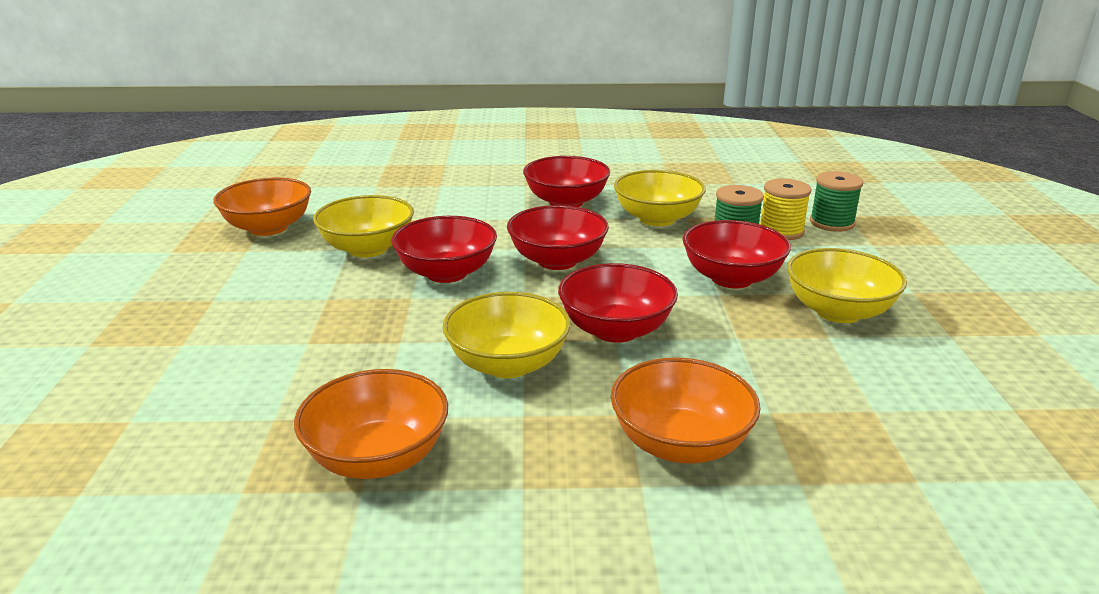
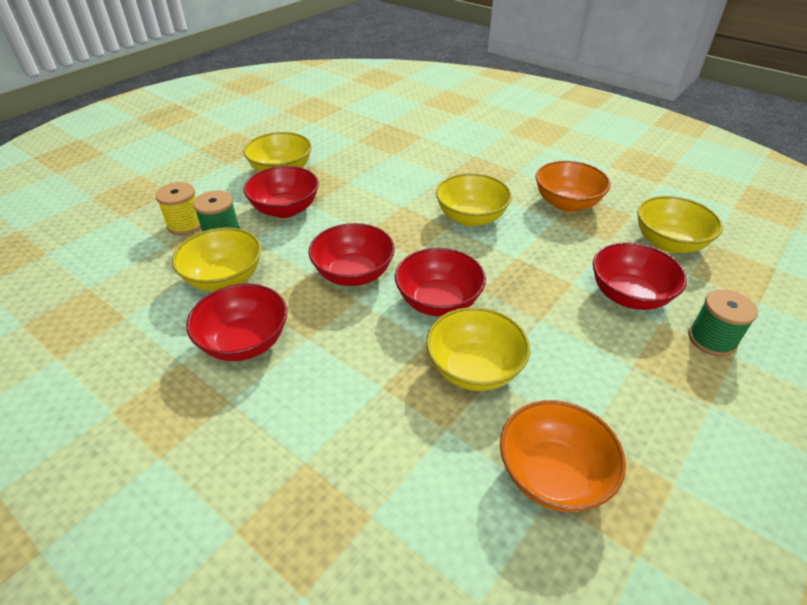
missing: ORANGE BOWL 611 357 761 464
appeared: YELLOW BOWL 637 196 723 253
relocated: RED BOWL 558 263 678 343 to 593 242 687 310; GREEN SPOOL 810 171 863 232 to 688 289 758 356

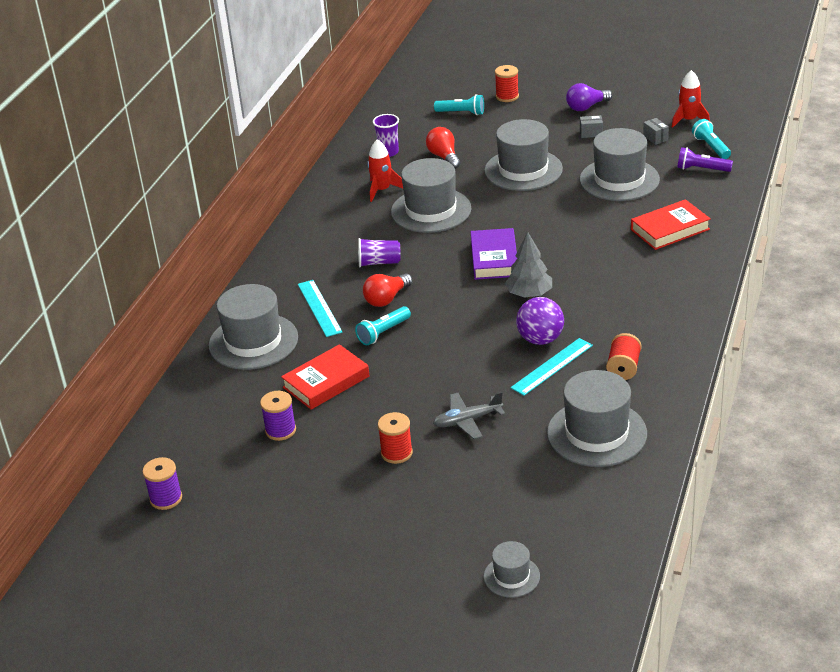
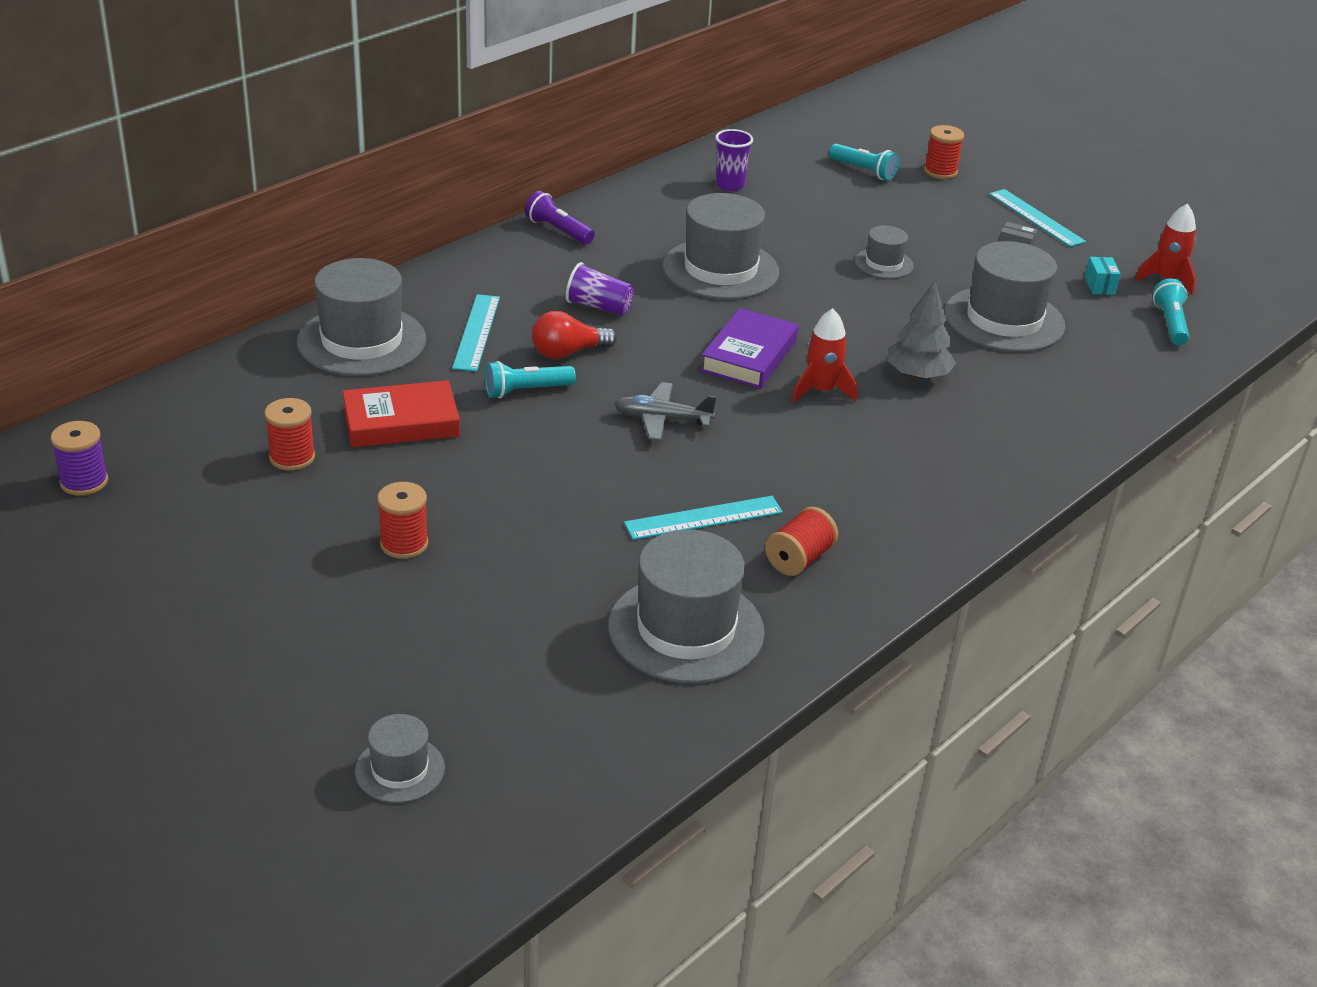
missing: RED LIGHT BULB 426 127 460 169; PURPLE BALL 516 297 564 345; RED BOOK 631 199 711 250
relocated: PURPLE FLASHLIGHT 677 147 733 172 to 525 191 595 244; GREY PLANE 433 392 505 439 to 614 382 717 441; RED ROCKET 367 139 403 202 to 792 308 857 403; GREY TREE 505 232 552 298 to 887 281 956 380
exchanged: PURPLE LIGHT BULB 566 83 612 111 to TURQUOISE RULER 989 189 1086 247
colour: PURPLE SPOOL 260 391 296 441 to RED SPOOL 264 398 315 471; GREY BOX 643 118 669 145 to TURQUOISE BOX 1085 257 1121 295
size: GREY HAT 484 119 563 191 = 855 225 914 279 x0.51

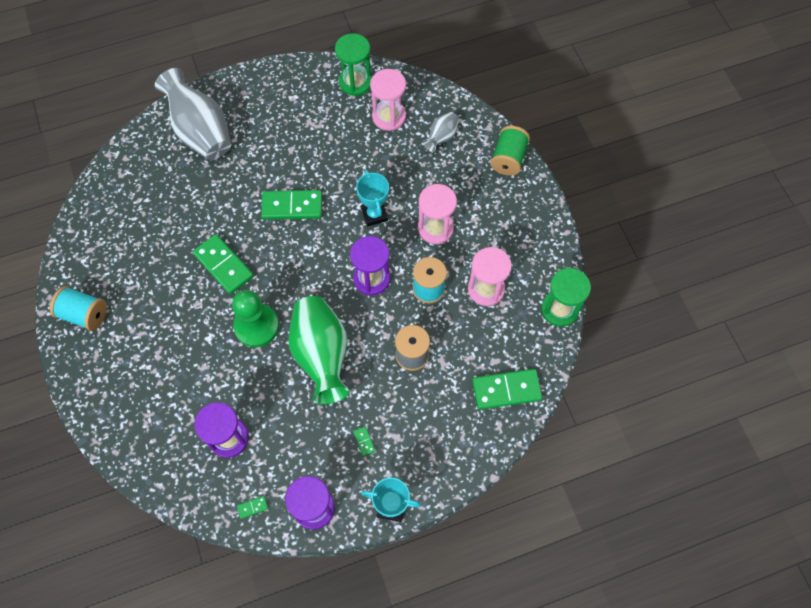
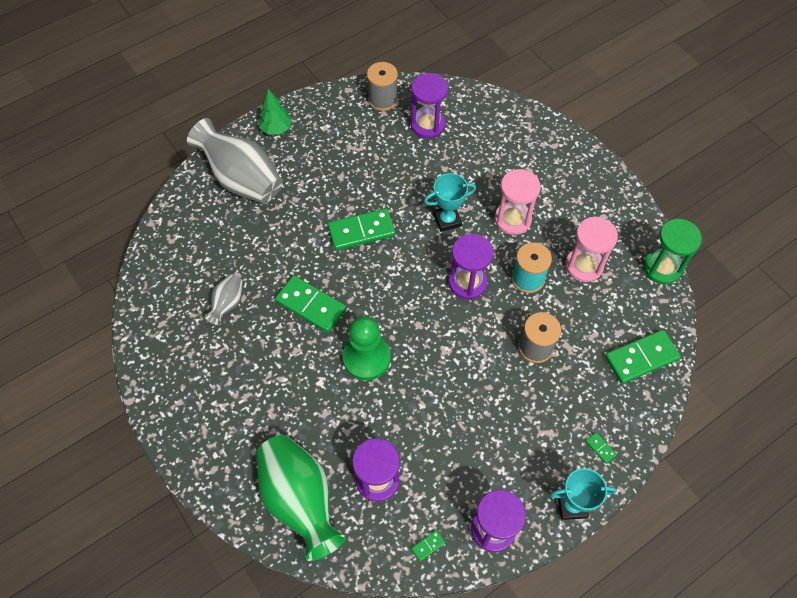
missing: TURQUOISE SPOOL 50 286 107 331; GREEN SPOOL 491 126 530 176
appeared: GREEN TREE 259 89 292 135
relocated: GREY VASE 423 112 459 152 to 204 274 243 325; GREEN VASE 288 296 350 405 to 256 435 346 561; GREEN DOMINO 353 426 375 456 to 586 432 617 464
exchanged: GREEN HOURGLASS 335 33 372 96 to GREY SPOOL 367 62 398 111
colour: PINK HOURGLASS 370 69 406 131 to PURPLE HOURGLASS 411 73 448 138
spun: TURQUOISE TROPHY 356 170 389 226 = 424 173 476 232 75 degrees counterclockwise

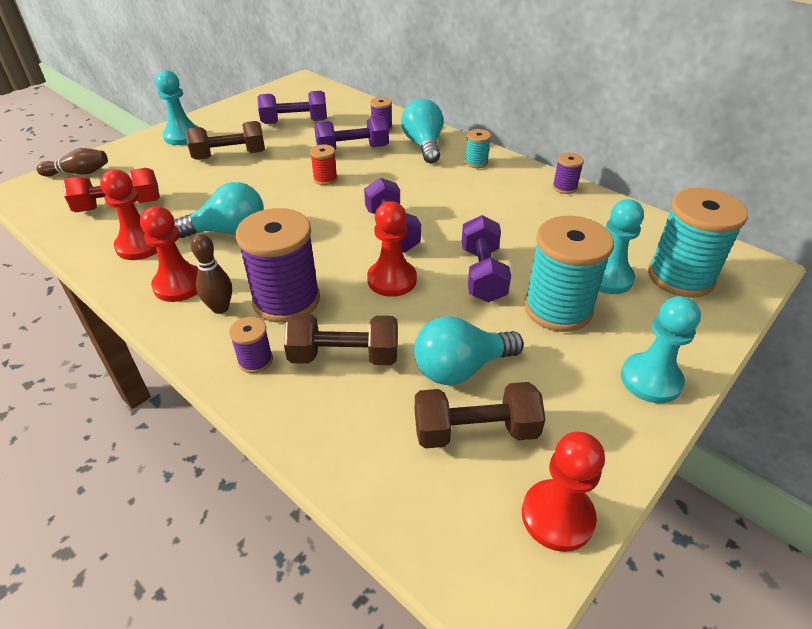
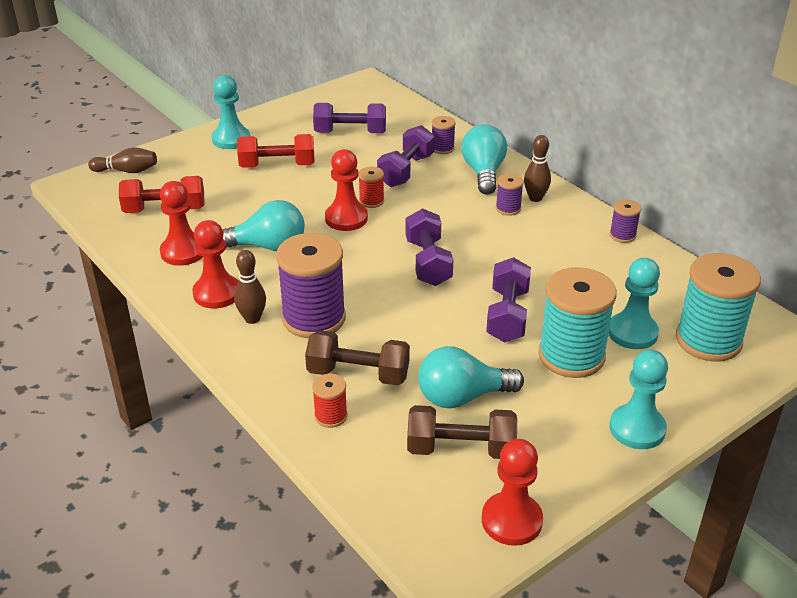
appeared: RED SPOOL 312 374 347 428
relocated: RED PAWN 367 201 417 297 to 325 149 368 231; PURPLE SPOOL 229 317 273 373 to 496 174 524 216
exchanged: TURQUOISE SPOOL 465 129 491 168 to BROWN BOWLING PIN 524 135 551 202
colour: BROWN DUMBBELL 186 121 265 160 to RED DUMBBELL 237 134 315 168
spun: PURPLE DUMBBELL 314 115 389 150 = 377 125 435 187 60 degrees counterclockwise

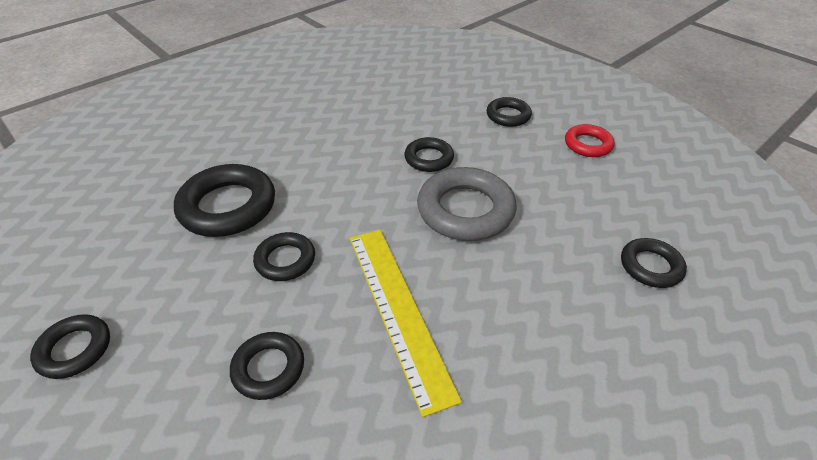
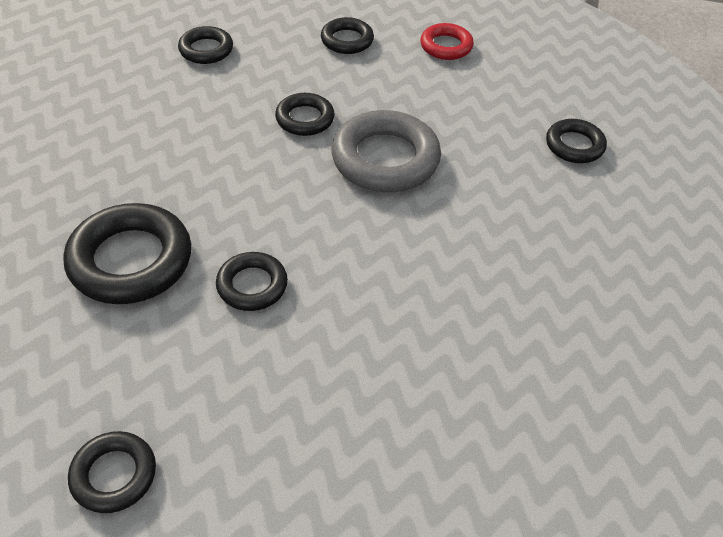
missing: YELLOW RULER 350 230 462 417
relocated: BLACK RING 230 332 304 400 to 178 26 233 64

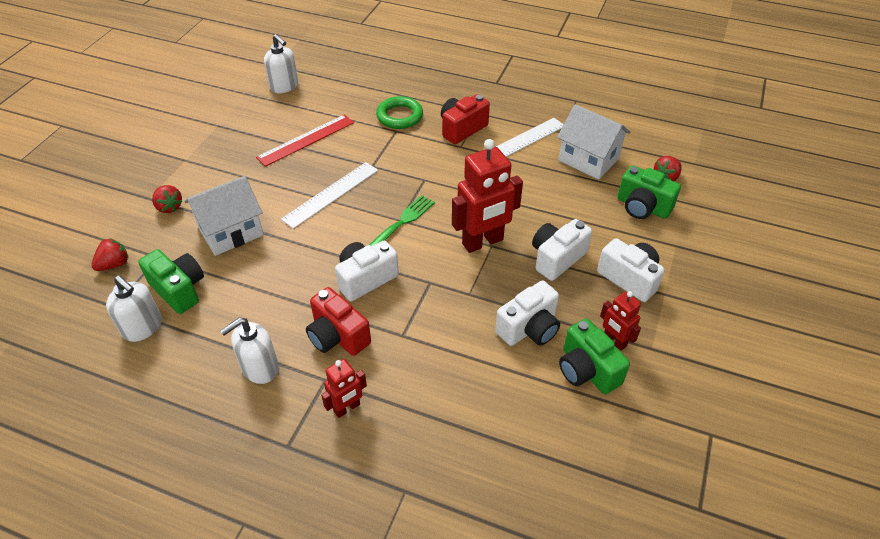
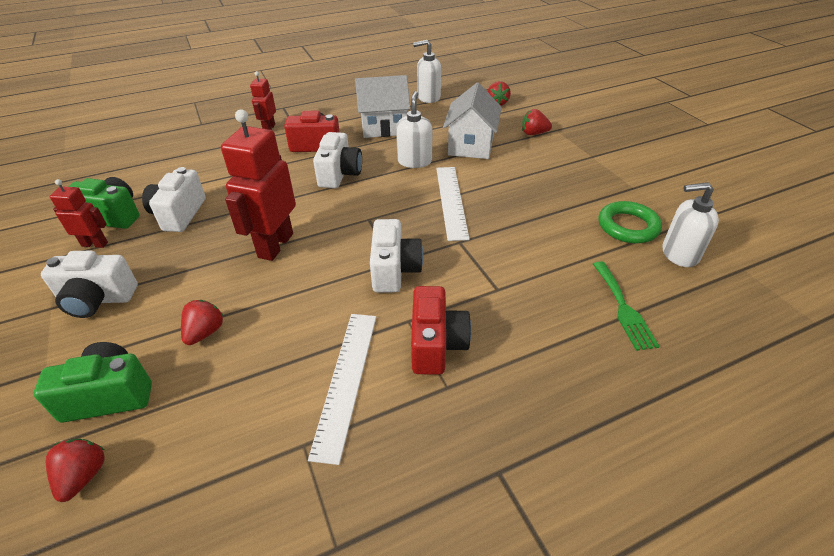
missing: GREEN CAMERA 138 249 204 314; RED RULER 256 114 354 167
appeared: RED STRAWBERRY 181 300 224 345
relocated: WHITE HOUSE 557 104 631 180 to 355 75 411 138; WHITE CAMERA 532 219 592 281 to 370 219 423 292; WHITE SOAP DISPENSER 220 318 279 384 to 396 91 432 168; GREEN FORK 369 195 435 246 to 593 261 660 351; GREEN RING 376 96 423 129 to 598 201 662 243

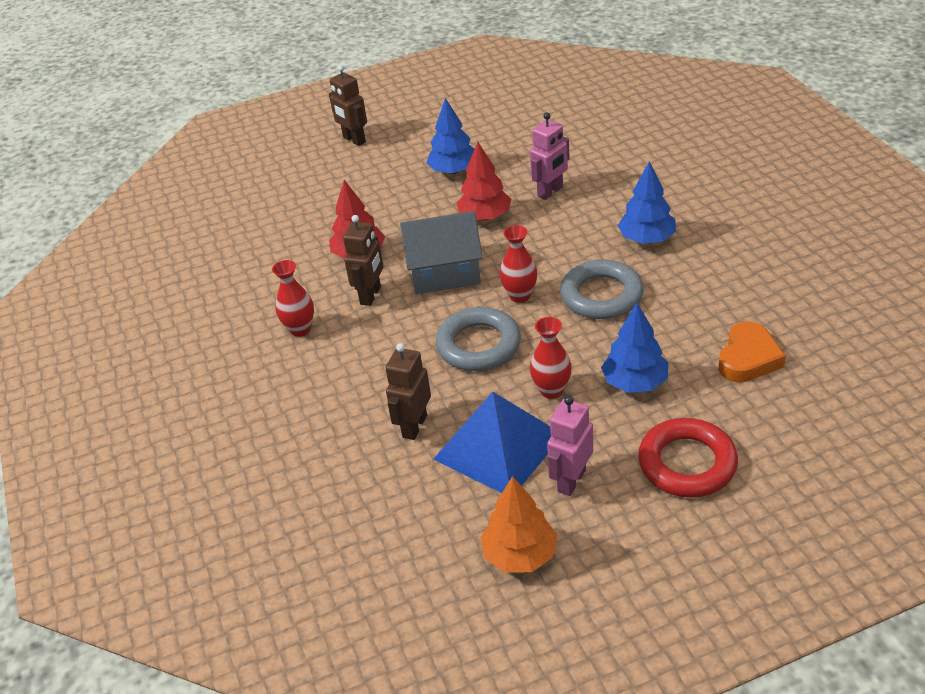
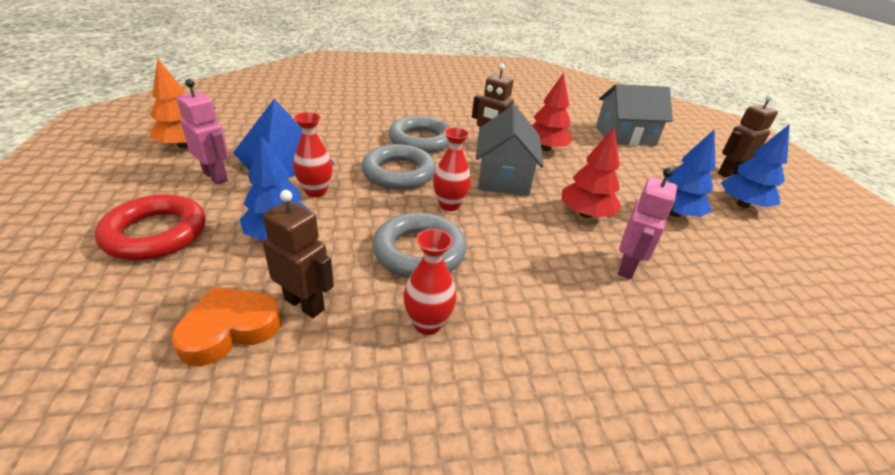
appeared: GREY RING 389 116 451 153; GREY HOUSE 596 84 673 146
relocated: BROWN ROBOT 385 343 431 440 to 263 190 334 318; RED VASE 272 260 314 337 to 403 229 457 335; BLUE TREE 618 161 676 244 to 721 124 790 208
spun: ORANGE HEART 718 321 786 383 = 171 287 282 366 105 degrees clockwise; PINK ROBOT 530 112 570 200 = 618 168 677 279 120 degrees counterclockwise

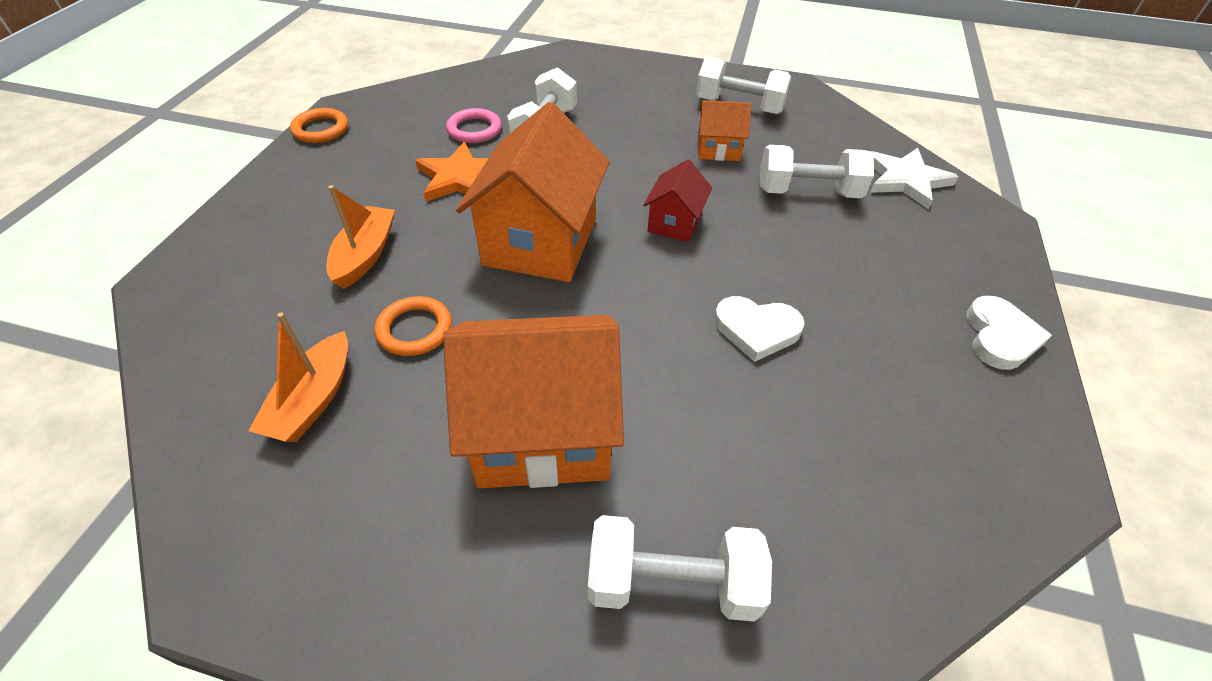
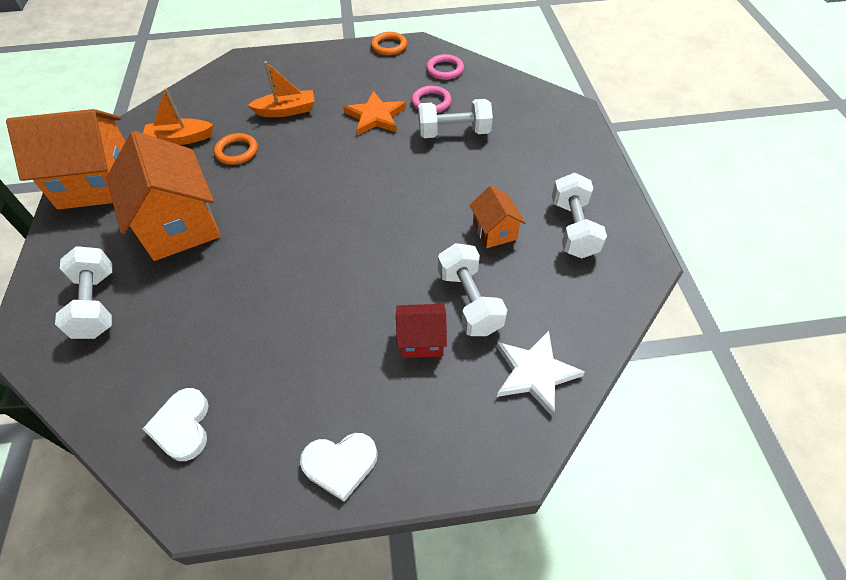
appeared: PINK RING 426 54 464 80
relocated: ORANGE HOUSE 456 102 610 282 to 6 109 126 210; WHITE HEART 714 296 805 362 to 143 388 208 461; RED HOUSE 643 160 712 242 to 396 304 447 358

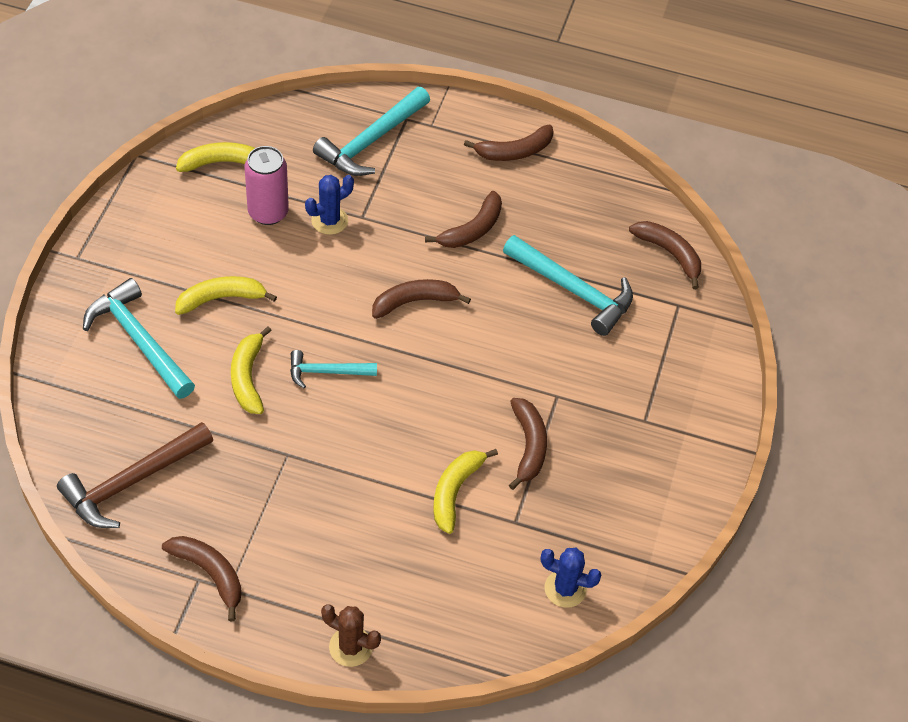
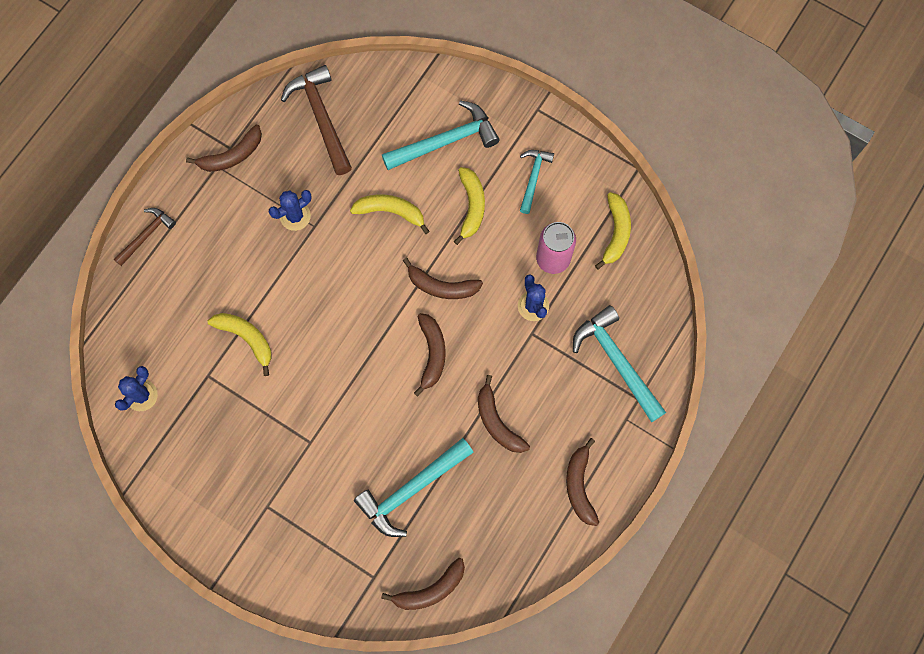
appeared: BLUE CACTUS 269 190 311 231
relocated: BROWN BANANA 509 398 547 490 to 403 258 483 299; TURQUOISE HAMMER 290 350 377 388 to 520 150 554 214
exchanged: BROWN CACTUS 321 604 381 667 to BROWN HAMMER 114 208 176 266

